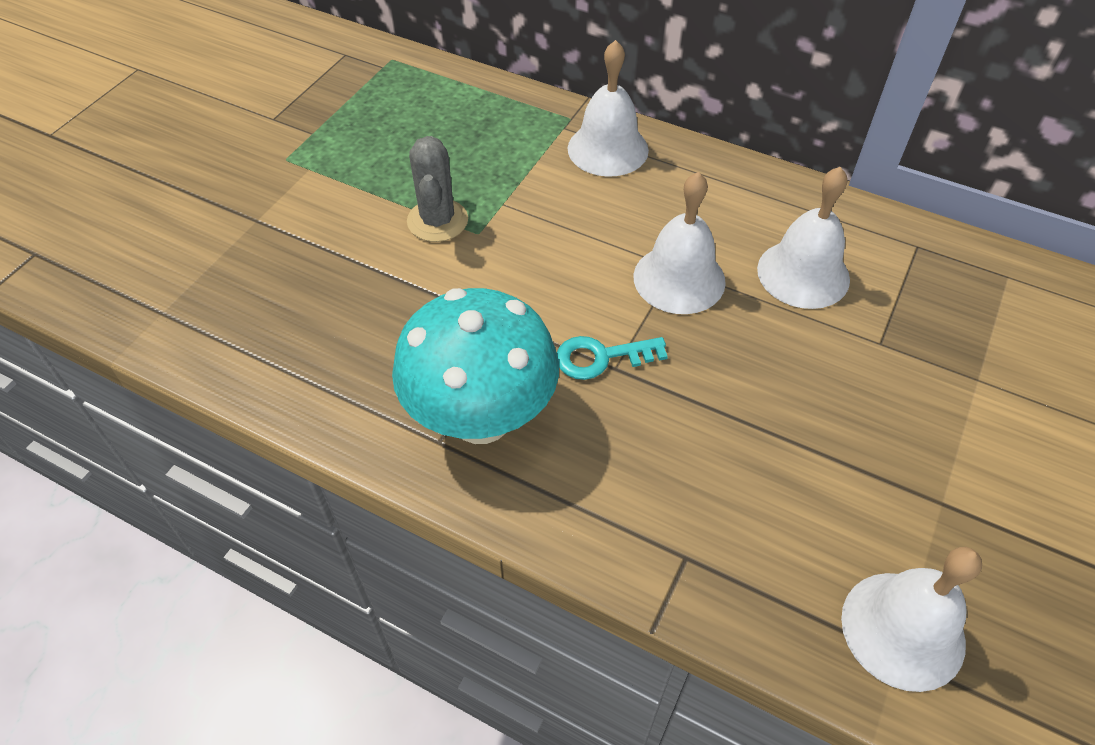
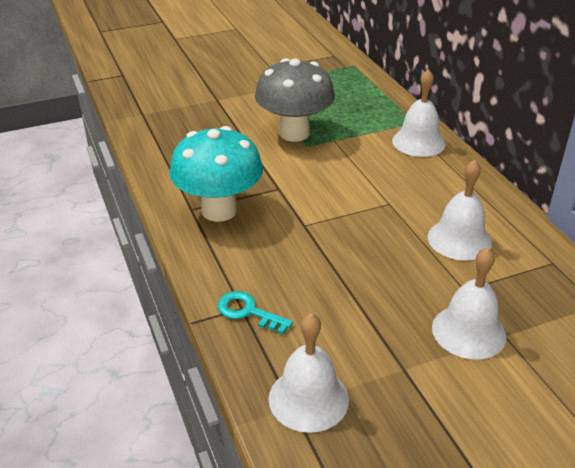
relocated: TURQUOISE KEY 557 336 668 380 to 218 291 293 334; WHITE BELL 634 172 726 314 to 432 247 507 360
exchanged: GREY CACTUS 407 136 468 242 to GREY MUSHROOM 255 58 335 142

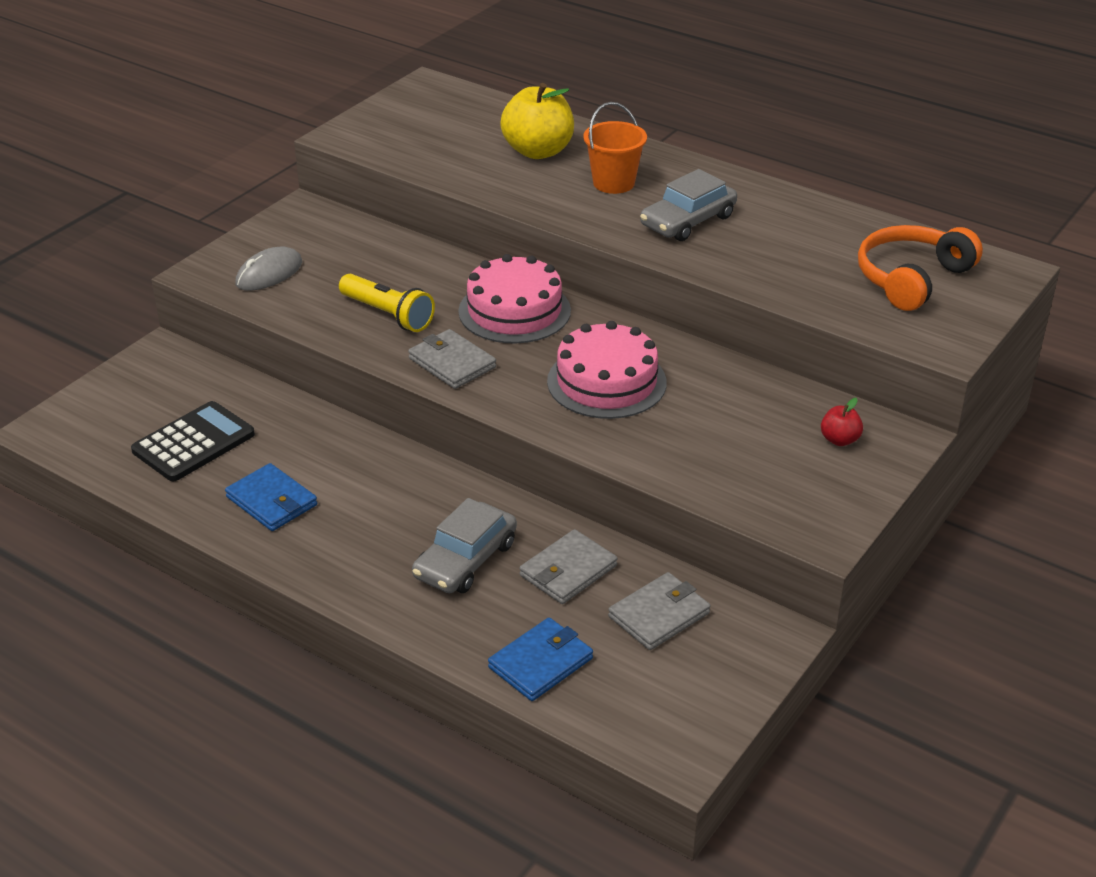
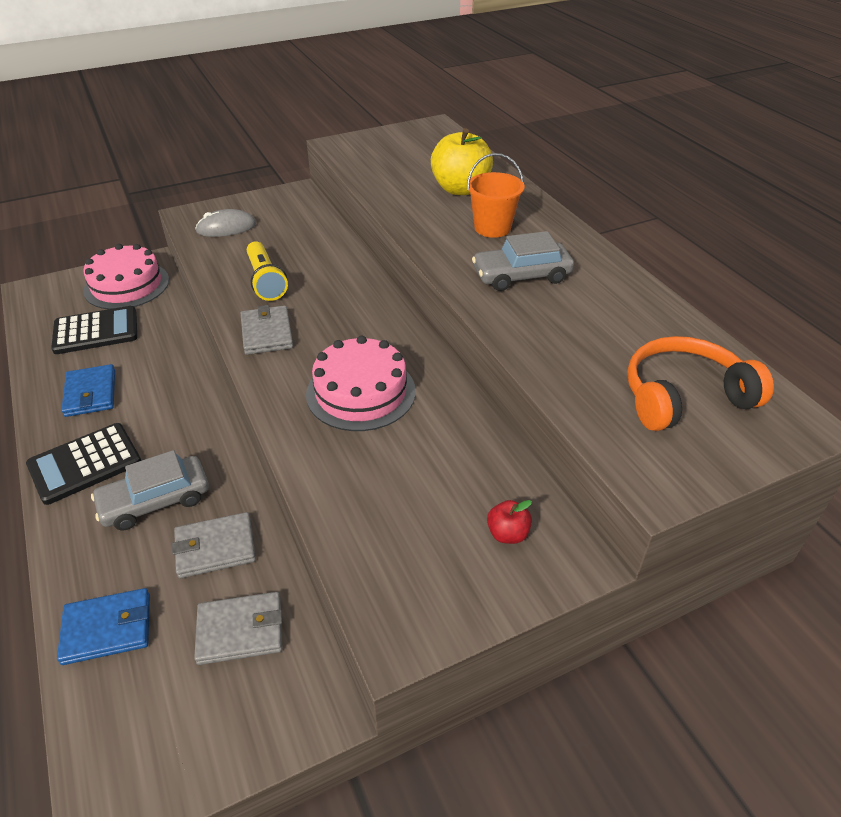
appeared: BLACK CALCULATOR 26 423 141 505
relocated: PINK CAKE 458 254 571 344 to 83 244 169 309

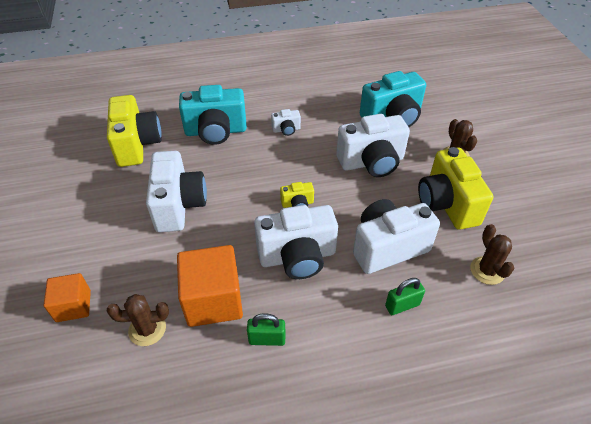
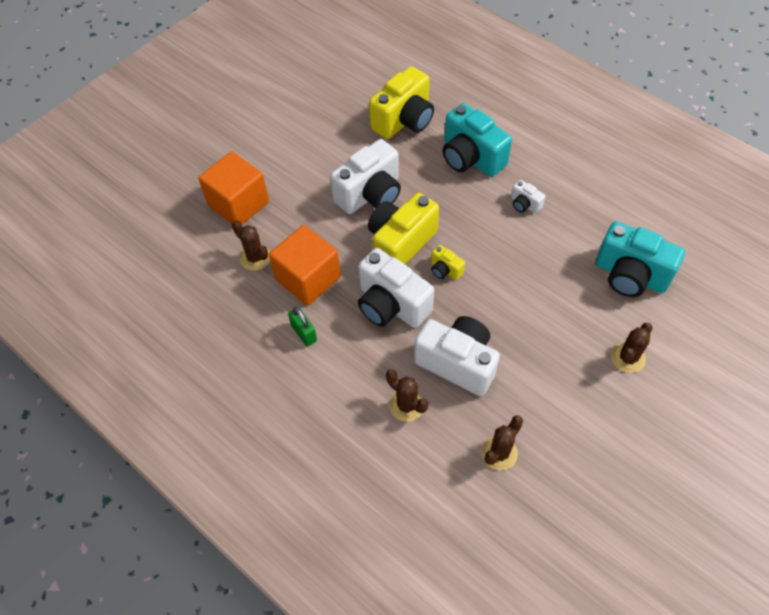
missing: WHITE CAMERA 336 114 410 177
relocated: YELLOW CAMERA 418 147 493 230 to 368 193 439 265
exchanged: GREEN PADLOCK 385 278 425 315 to BROWN CACTUS 386 369 428 422
size: ORANGE CUBE 44 273 91 322 = 199 151 269 225 x1.67

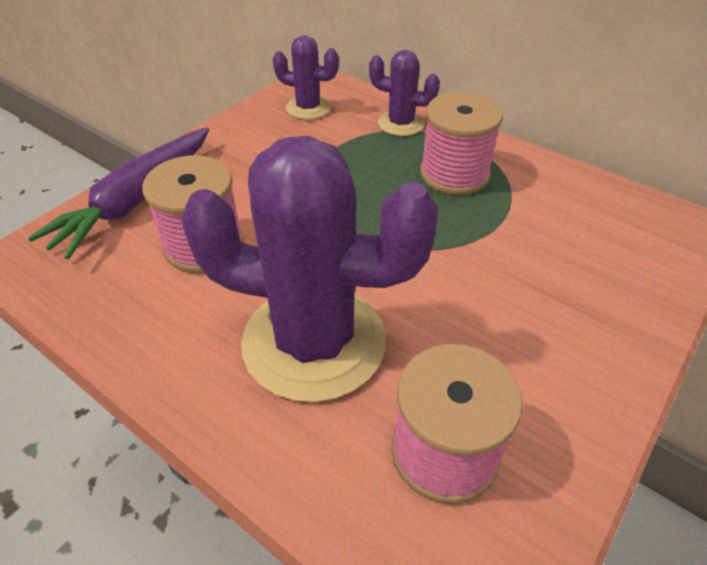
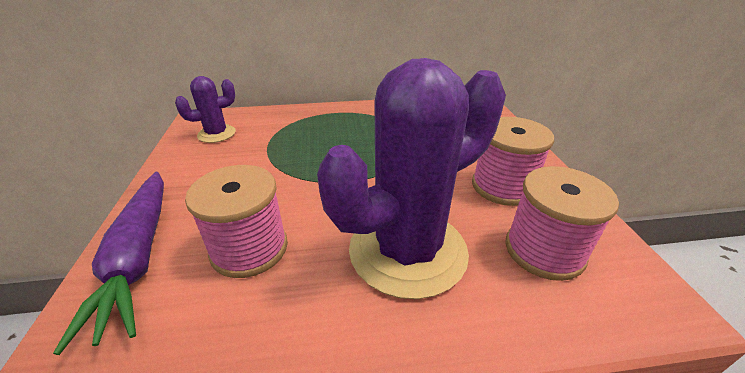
missing: PURPLE CACTUS 369 50 440 136
relocated: PINK SPOOL 420 92 503 195 to 472 117 554 206

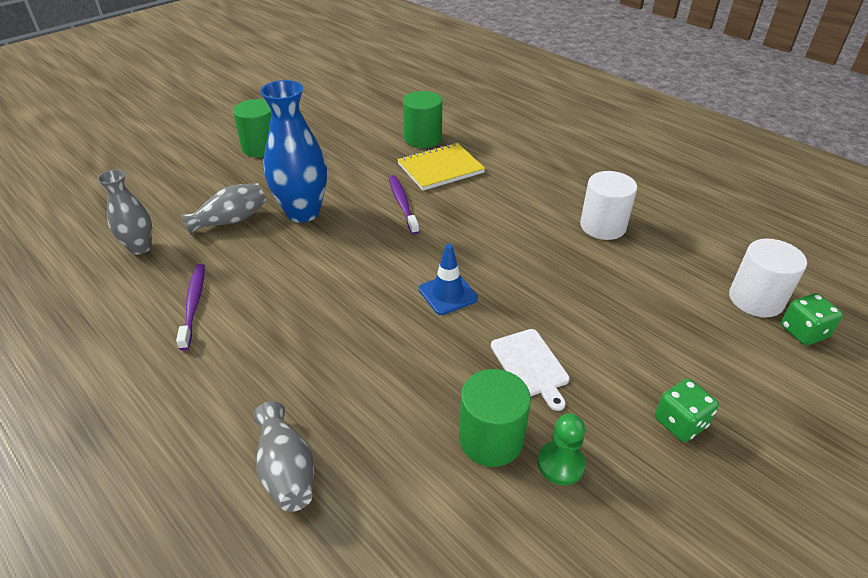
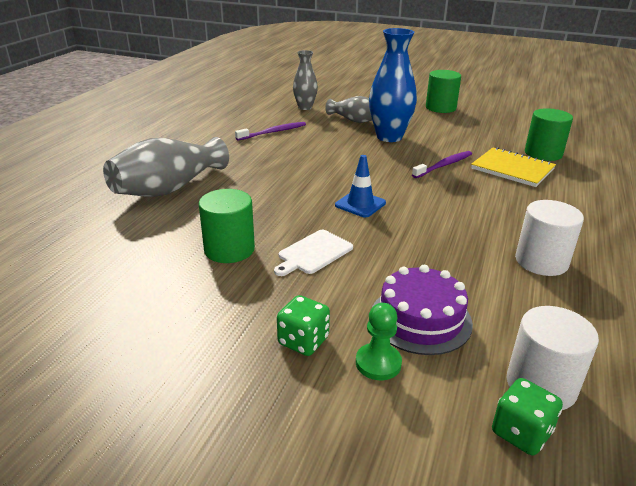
appeared: PURPLE CAKE 372 265 473 355
relocated: GREEN PAWN 538 414 586 485 to 356 303 402 380
size: GREY VASE 253 401 314 512 = 103 137 229 197 x1.66

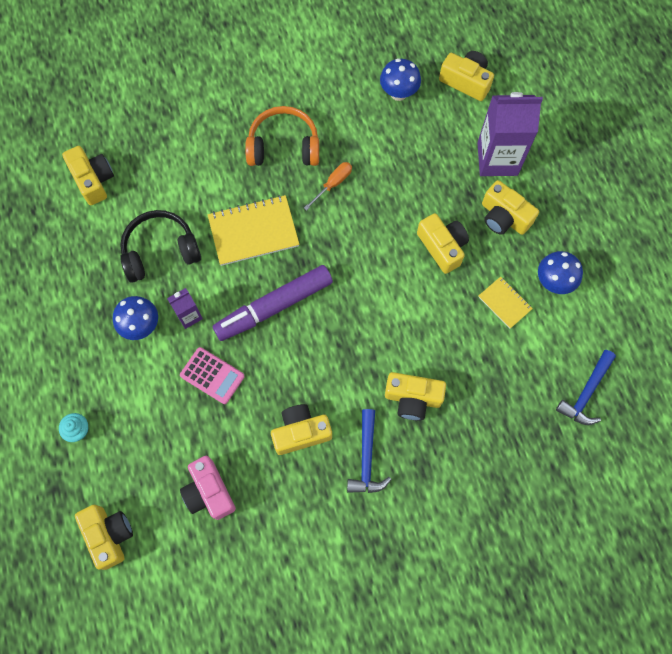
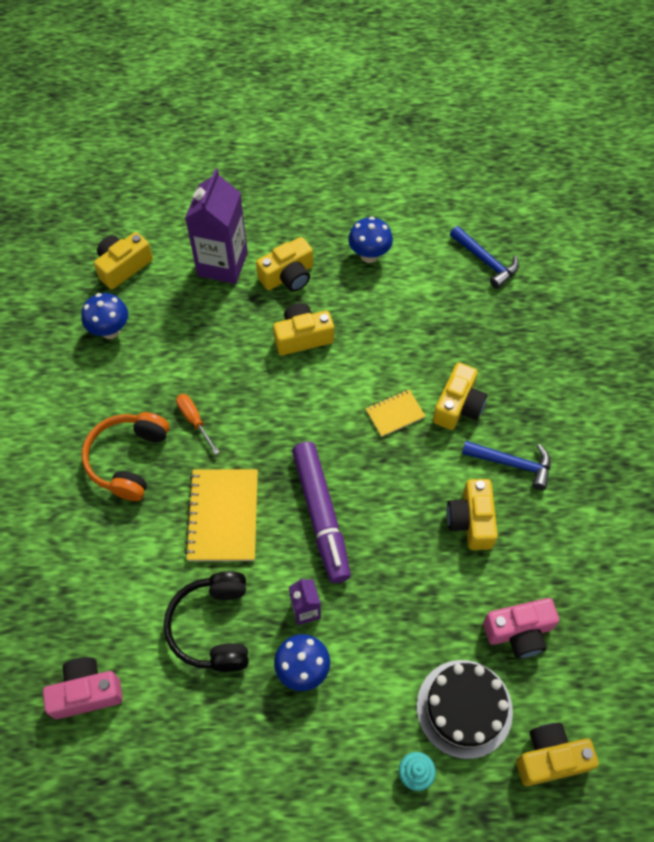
missing: PINK CALCULATOR 180 347 245 404
appeared: BLACK CAKE 417 660 513 759
relocated: YELLOW NOTEBOOK 478 276 533 329 to 366 390 426 437
colour: YELLOW CAMERA 62 146 114 205 to PINK CAMERA 43 657 123 719

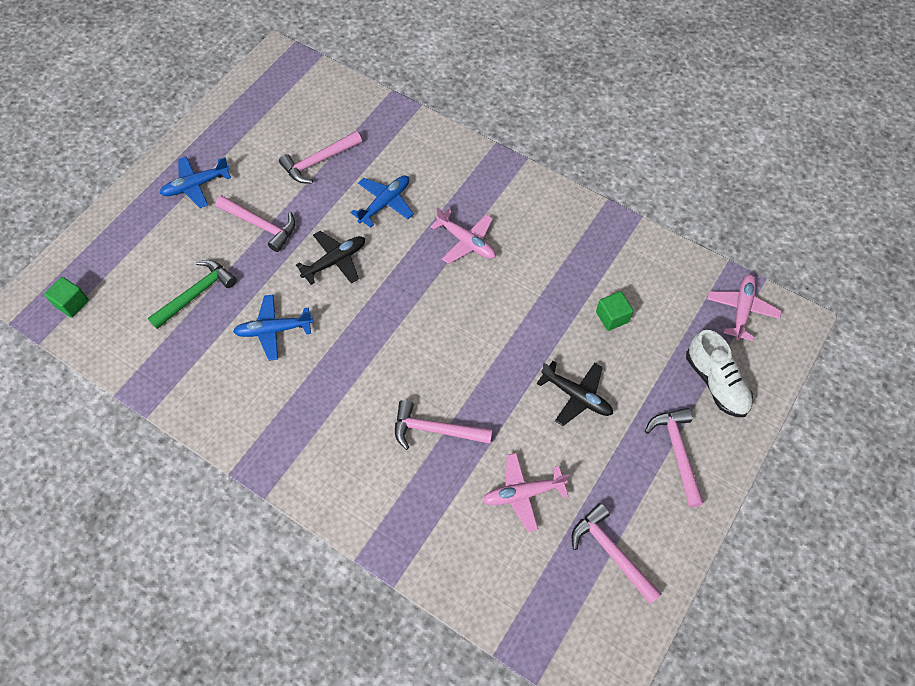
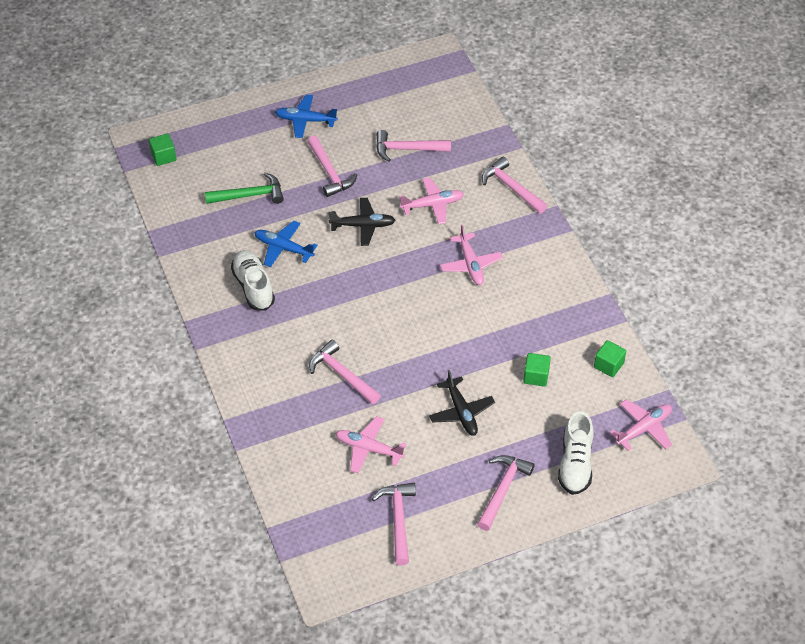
appeared: WHITE SHOE 231 250 275 311; PINK HAMMER 482 157 547 213; GREEN CUBE 594 340 626 377
colour: BLUE PLANE 351 175 414 228 to PINK PLANE 399 177 464 224

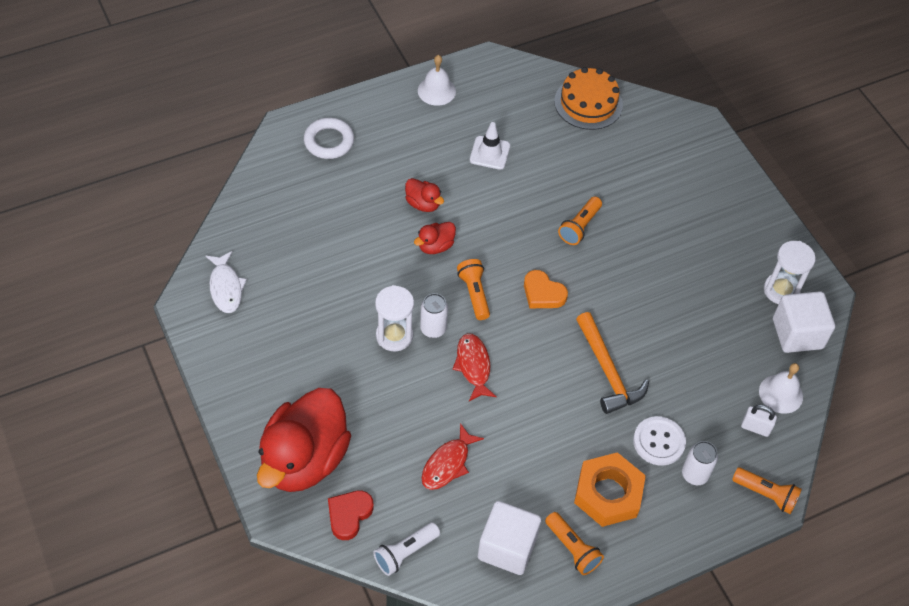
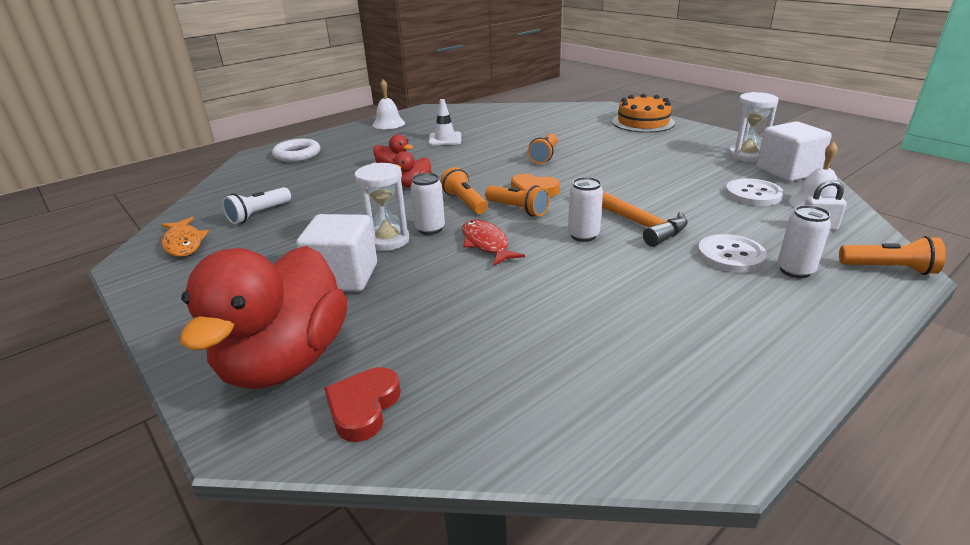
missing: RED FISH 421 423 484 490; ORANGE NUT 574 452 646 527
appeared: WHITE CAN 568 177 603 242; WHITE BUTTON 725 178 784 206
relocated: WHITE FLASHLIGHT 373 522 440 576 to 222 187 291 224; WHITE CUBE 478 501 541 575 to 296 214 377 292; ORANGE FLASHLIGHT 545 512 604 575 to 485 185 549 216; ORANGE CAKE 554 67 623 130 to 612 94 675 133
colour: WHITE FISH 206 251 247 313 to ORANGE FISH 161 217 209 257

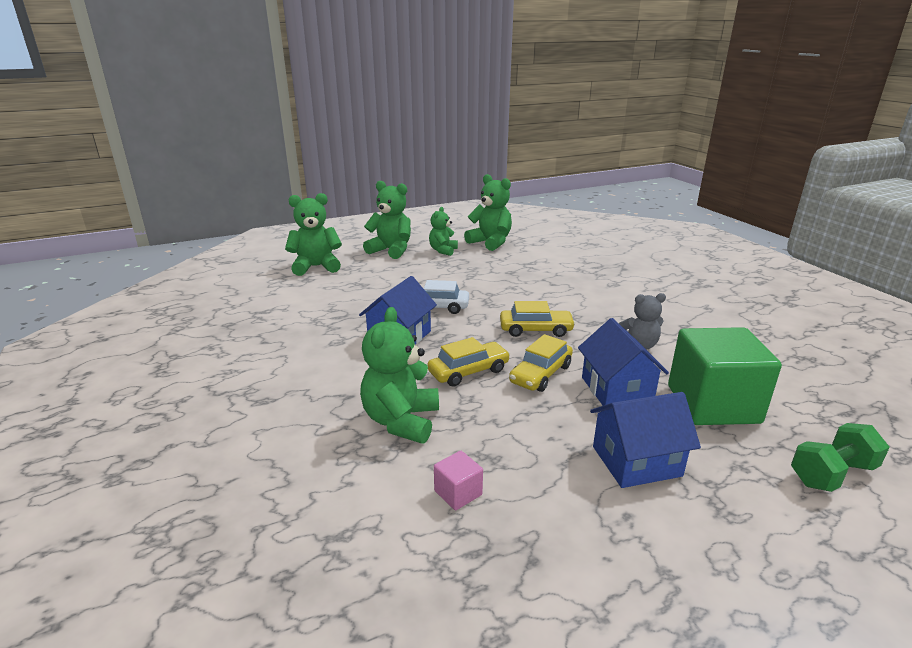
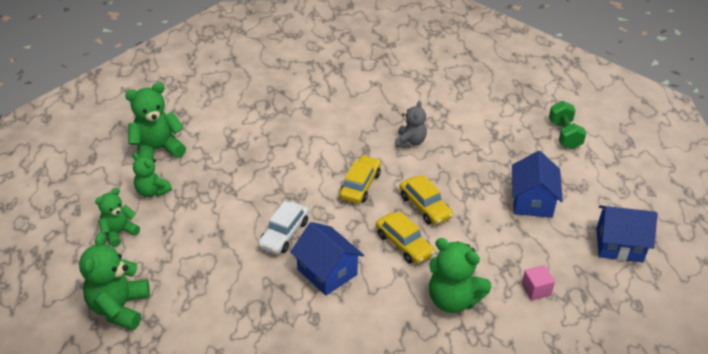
missing: GREEN CUBE 668 327 782 425
relocated: BLUE HOUSE 578 318 669 406 to 596 206 658 262
spun: YELLOW CAR 427 337 510 387 = 376 211 435 264 150 degrees clockwise
size: GREEN TEDDY BEAR 363 181 411 259 = 95 188 140 247 x0.63

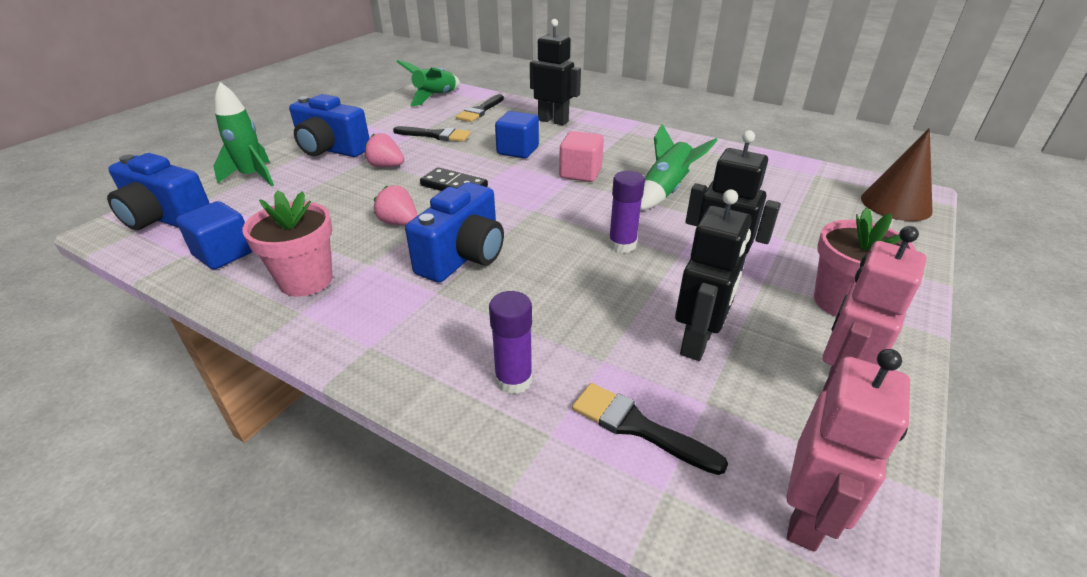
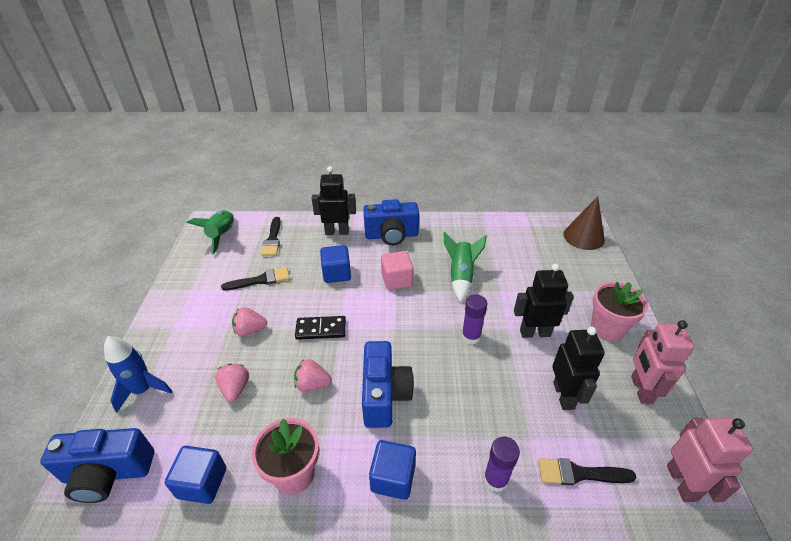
appeared: PINK STRAWBERRY 215 364 249 402; BLUE CUBE 369 440 416 500
relocated: BLUE CAMERA 289 94 370 157 to 363 199 419 245
colour: GREEN ROCKET 214 82 274 187 to BLUE ROCKET 104 336 173 413

